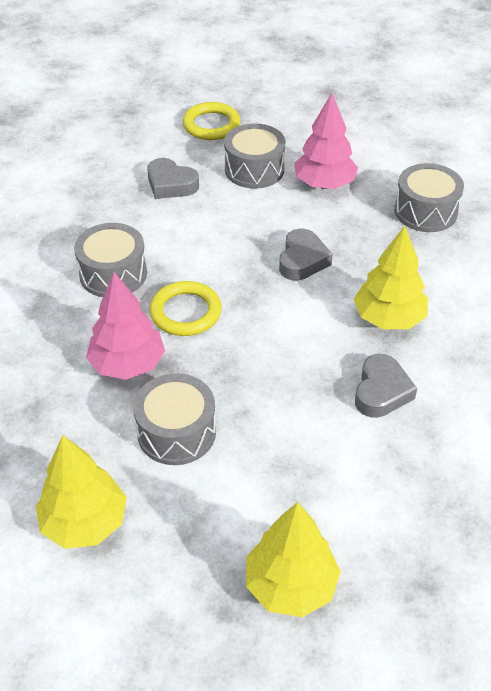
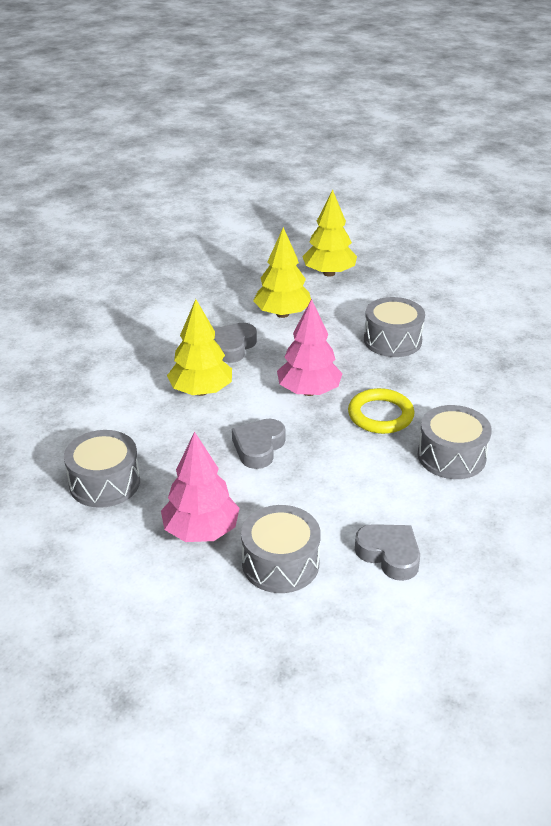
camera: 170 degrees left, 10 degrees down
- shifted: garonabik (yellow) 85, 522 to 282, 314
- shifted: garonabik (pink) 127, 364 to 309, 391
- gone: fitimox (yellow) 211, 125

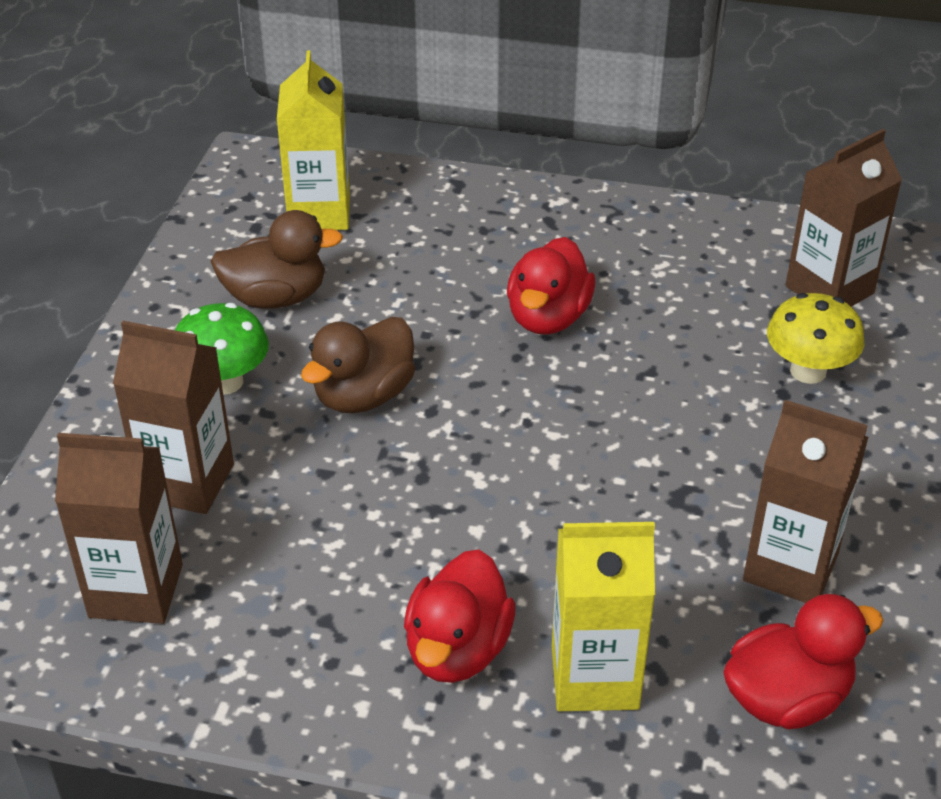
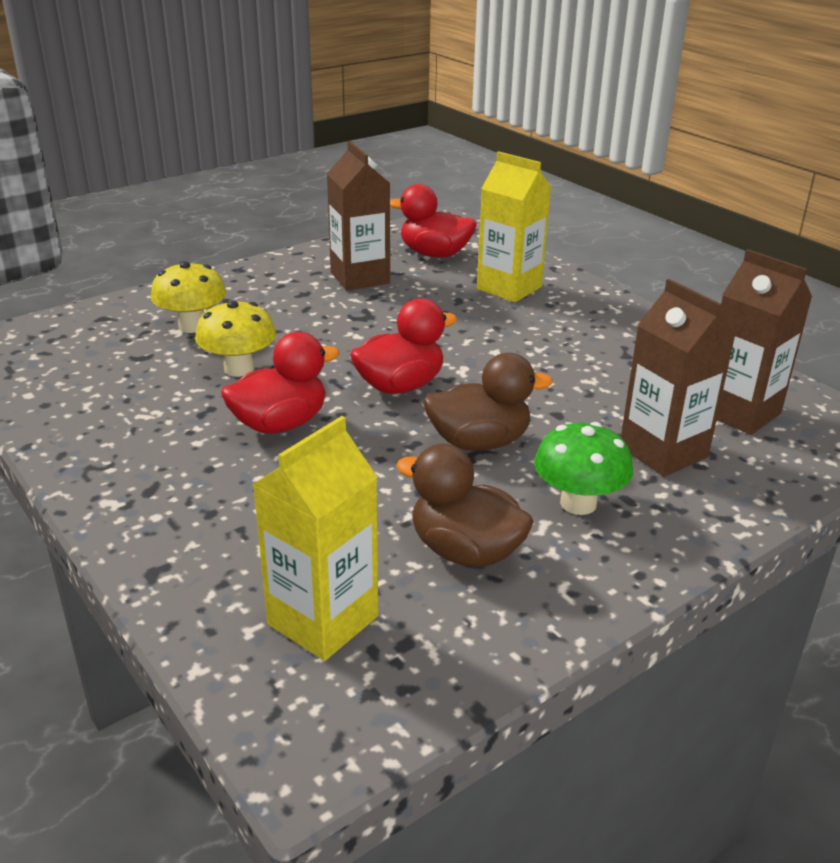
camera: 140 degrees left, 10 degrees down
- new: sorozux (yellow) 239, 369
- shifted: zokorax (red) 457, 649 to 400, 386
- gone: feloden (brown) 829, 290

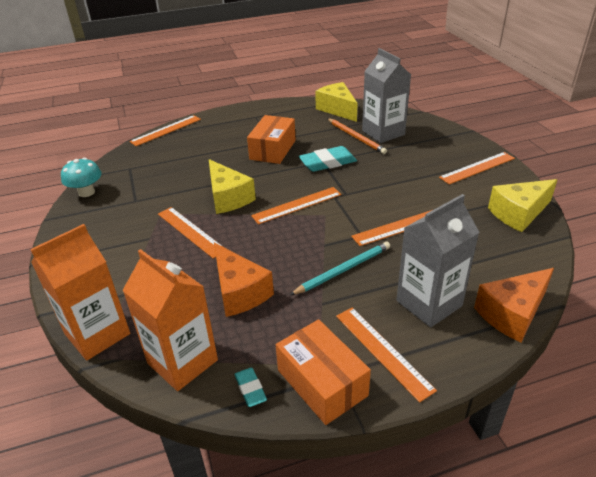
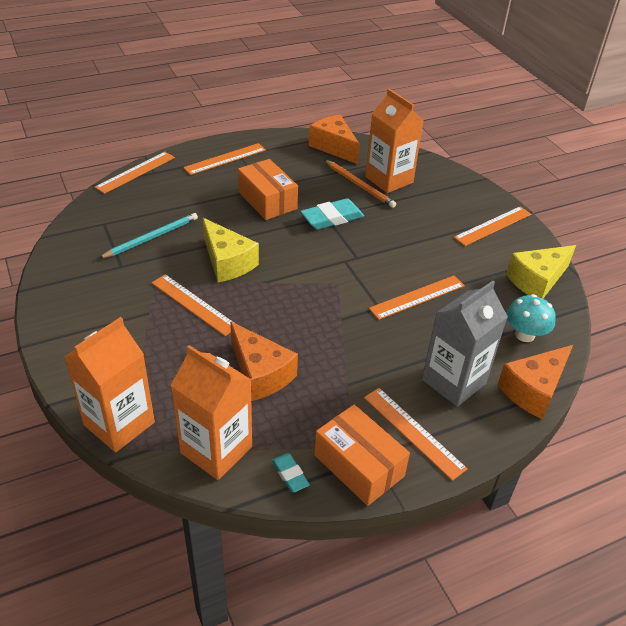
camera: 10 degrees left, 5 degrees up
- shifted: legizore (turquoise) 343, 270 to 152, 238
- shifted: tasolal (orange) 297, 205 to 225, 159
- rotated: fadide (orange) 273, 150 = 267, 200 45 degrees counterclockwise
- repainted: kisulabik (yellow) 337, 109 to kisulabik (orange) 334, 147
- repainted: feloden (grey) 383, 133 to feloden (orange) 389, 180
- shifted: sorozux (turquoise) 86, 192 to 524, 335

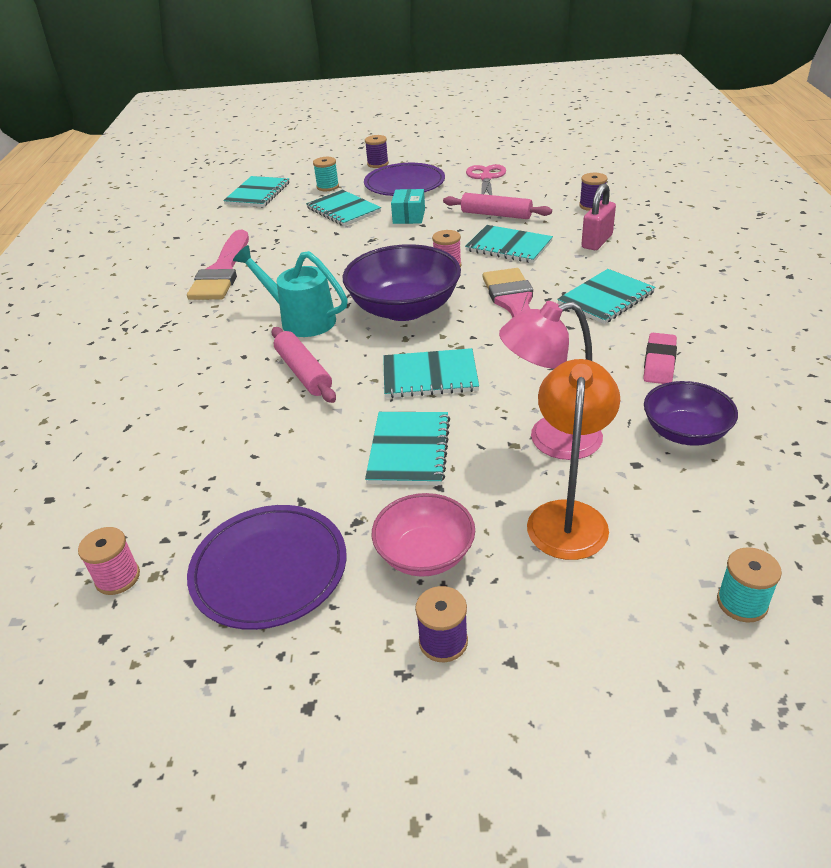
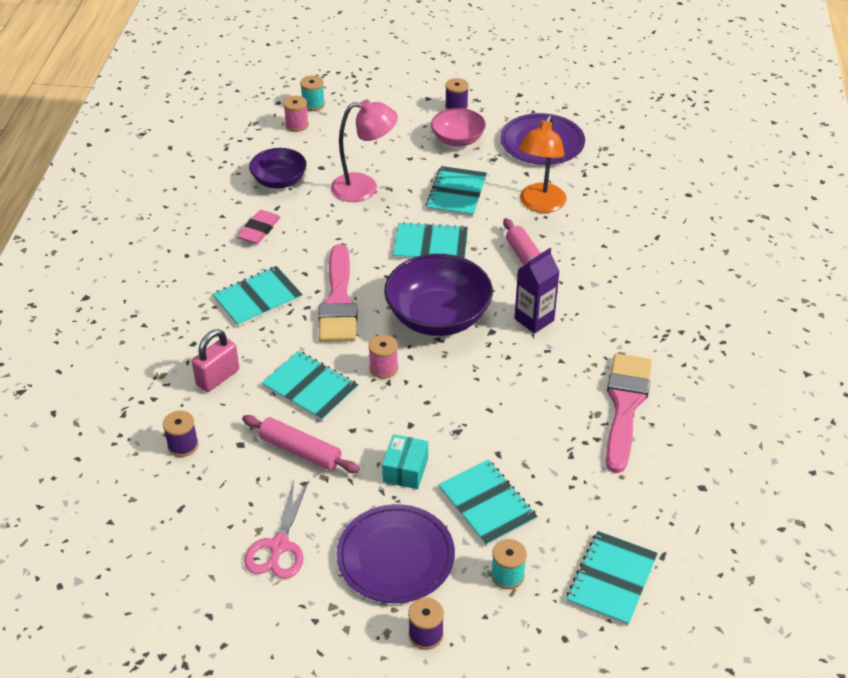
camera: 175 degrees left, 5 degrees up
- shifted: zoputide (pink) 118, 578 to 297, 125
- swapped: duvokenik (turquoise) 301, 319 to feloden (purple) 534, 319
- shifted: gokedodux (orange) 568, 516 to 540, 205

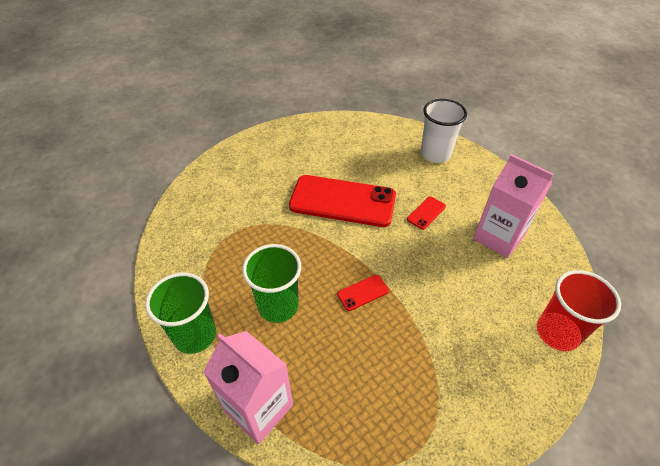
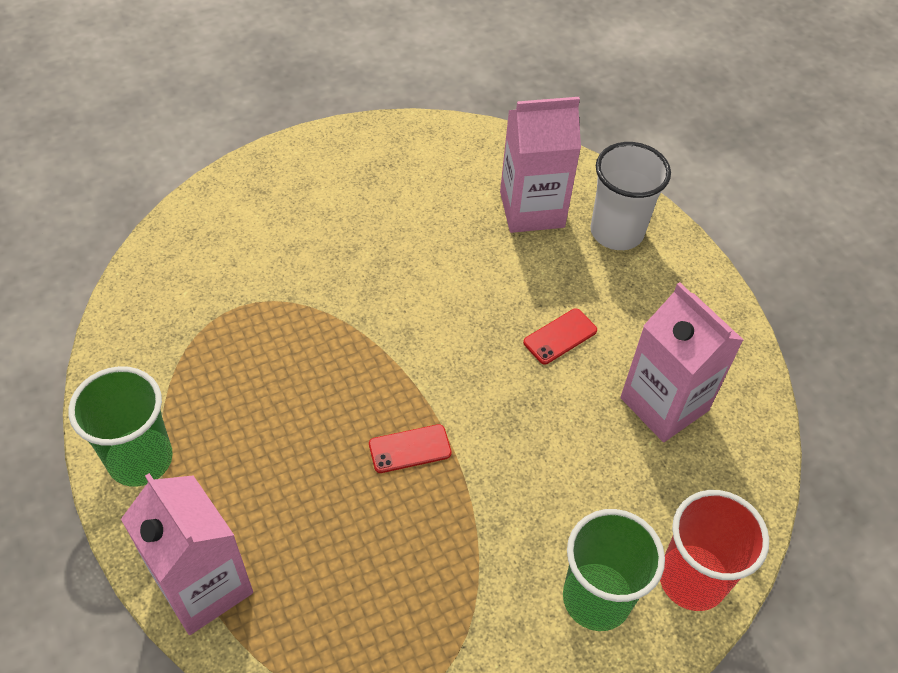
camera: 10 degrees right, 5 degrees up
- new: feloden (pink) 532, 209
- shifted: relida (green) 278, 306 to 596, 598
- gone: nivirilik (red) 342, 201

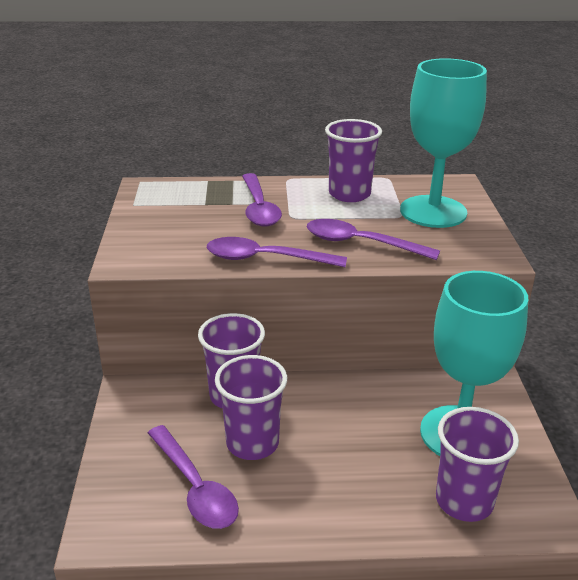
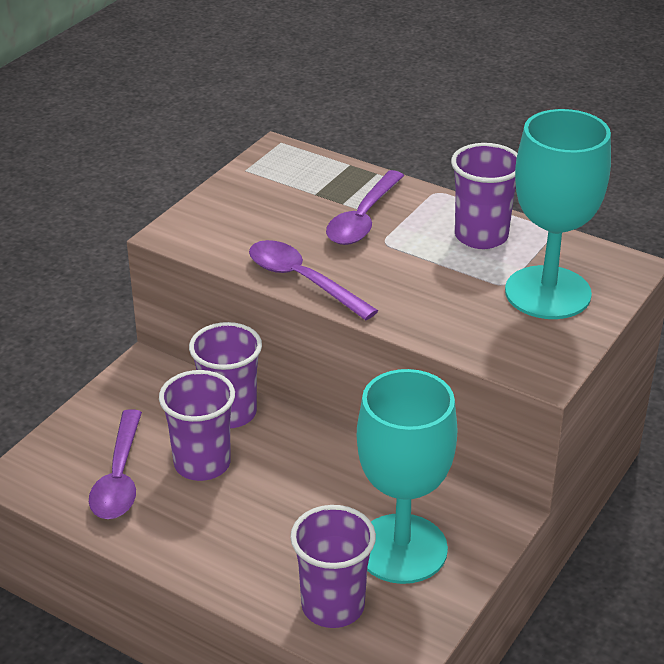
camera: 35 degrees right, 5 degrees up
- gone: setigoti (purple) 361, 243

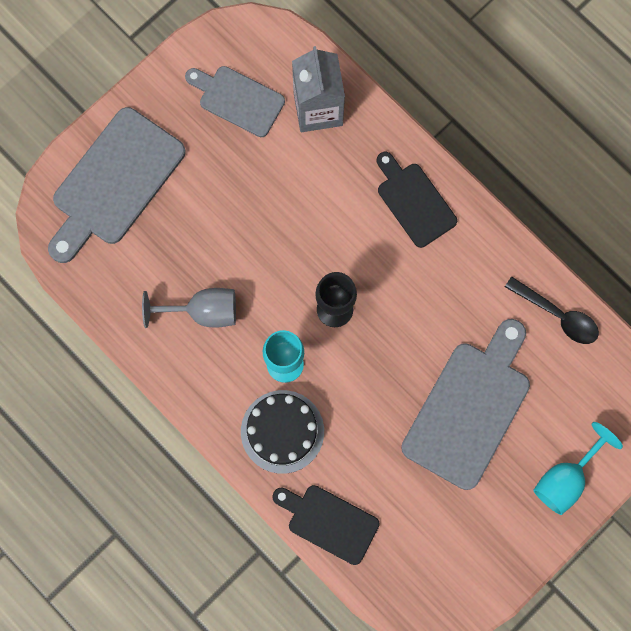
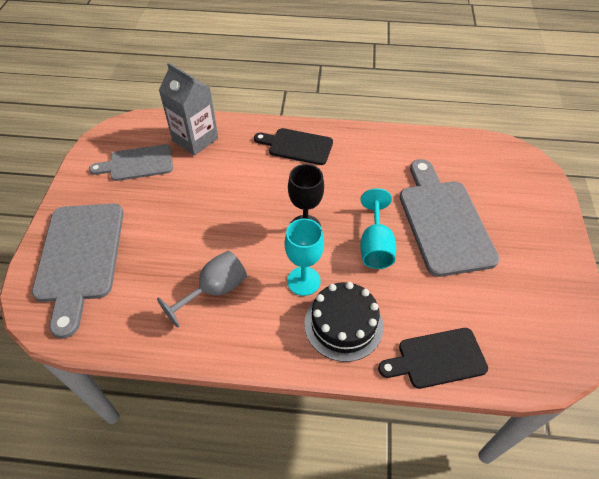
camera: 40 degrees left, 25 degrees down
- shifted: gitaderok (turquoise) 565, 478 to 375, 246
- gone: setigoti (black) 557, 315

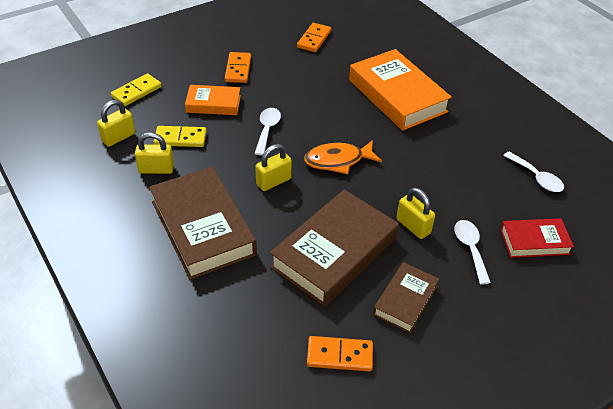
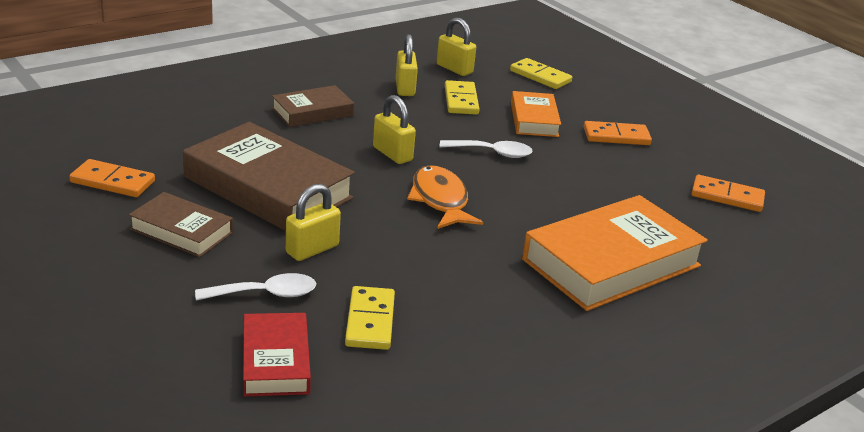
camera: 85 degrees right, 15 degrees down
- rotated: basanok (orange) 339, 355 = 112, 182 75 degrees counterclockwise
- scaled: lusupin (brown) 203, 228 = 312, 112 x0.54
- new: basanok (yellow) 370, 321
- gone: setigoti (white) 536, 177

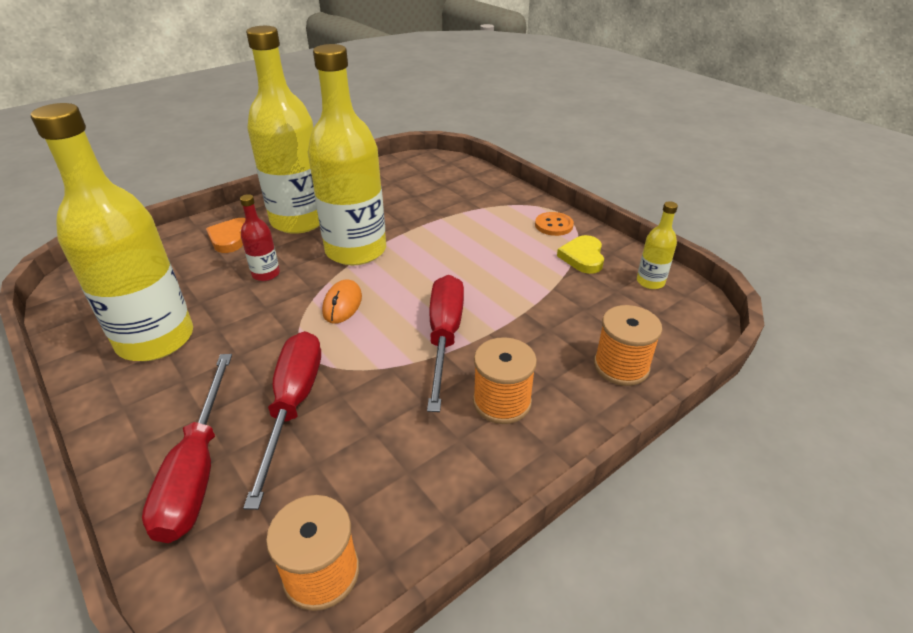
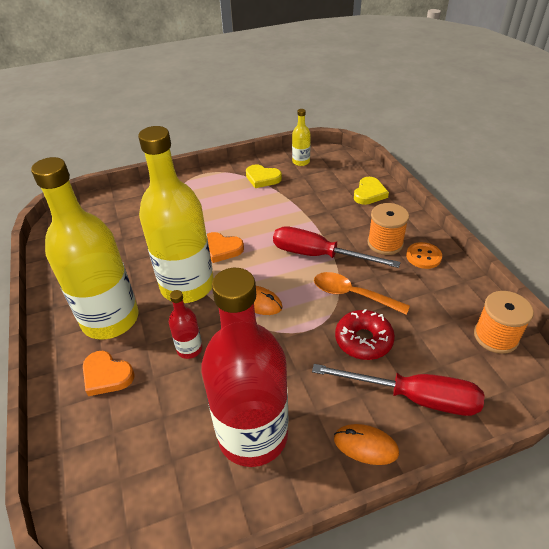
camera: 70 degrees left, 5 degrees up
- repainted: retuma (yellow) 155, 339 to retuma (red) 253, 435
- new: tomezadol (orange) 221, 249
- new: setigoti (orange) 352, 295
- new: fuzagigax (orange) 365, 446
- swapped: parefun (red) 293, 405 to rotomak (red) 363, 340
- swapped: zoputide (orange) 621, 366 to tomezadol (yellow) 369, 193
- shifted: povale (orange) 553, 225 to 423, 256

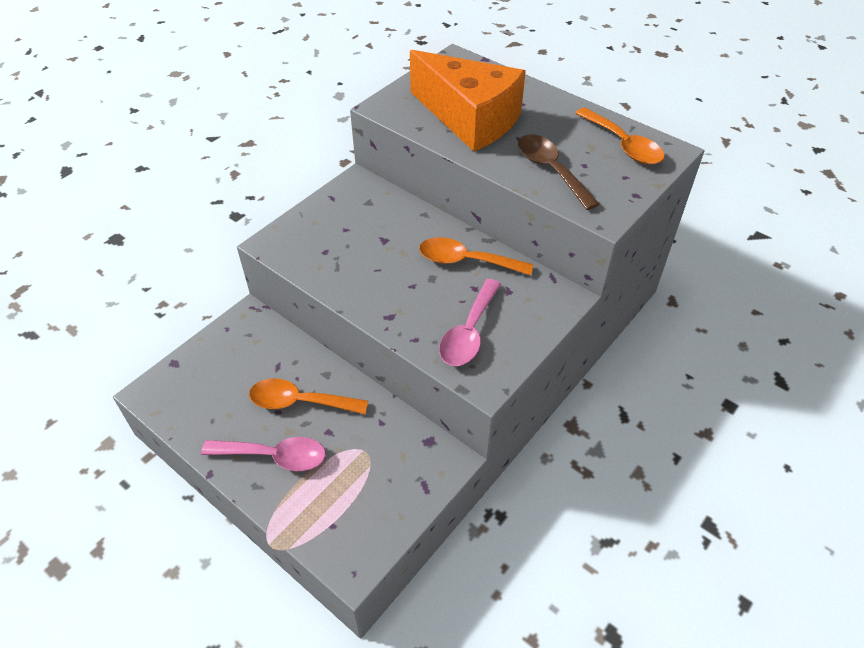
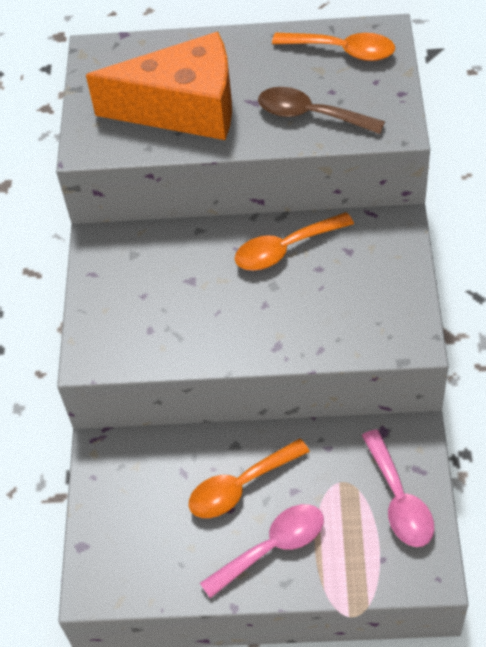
camera: 35 degrees left, 5 degrees up
- shifted: setigoti (pink) 469, 332 to 398, 499

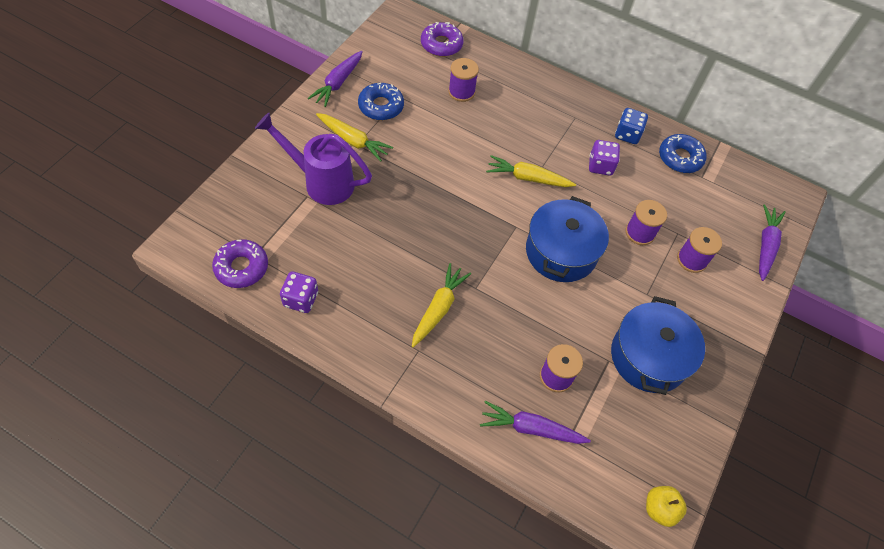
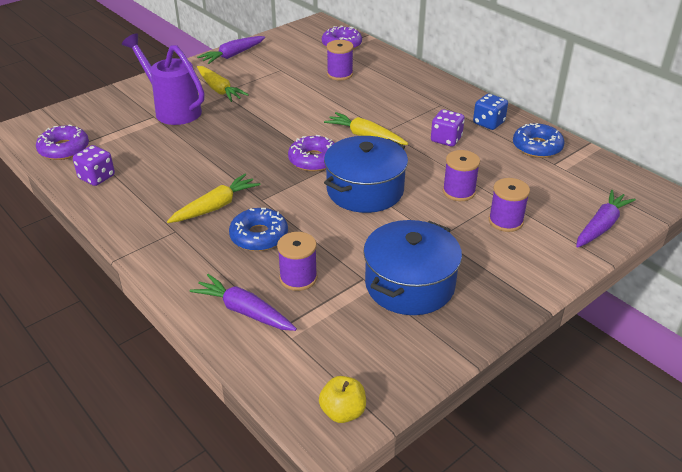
camera: 25 degrees right, 20 degrees down
- shifted: rotomak (blue) 381, 106 to 259, 236
- new: rotomak (purple) 314, 160

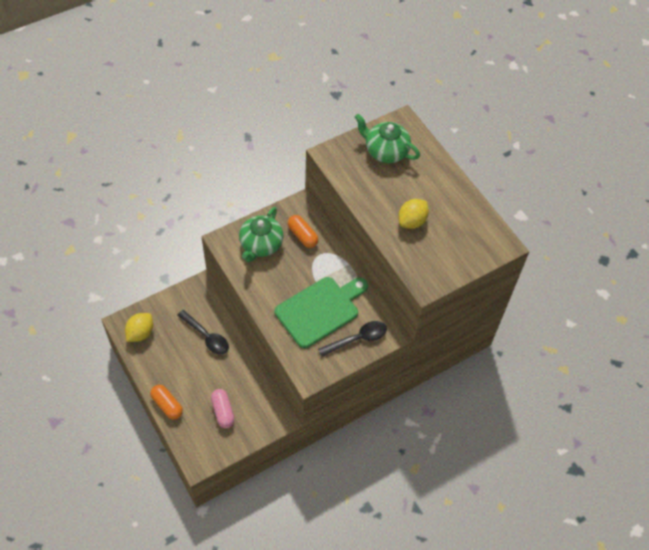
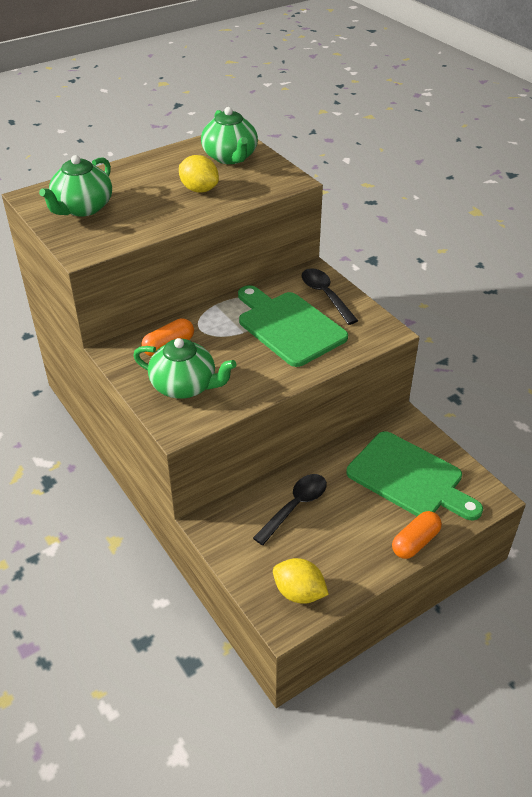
camera: 90 degrees left, 15 degrees down
- new: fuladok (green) 230, 157
- swapped: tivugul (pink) 223, 411 to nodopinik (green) 409, 478

